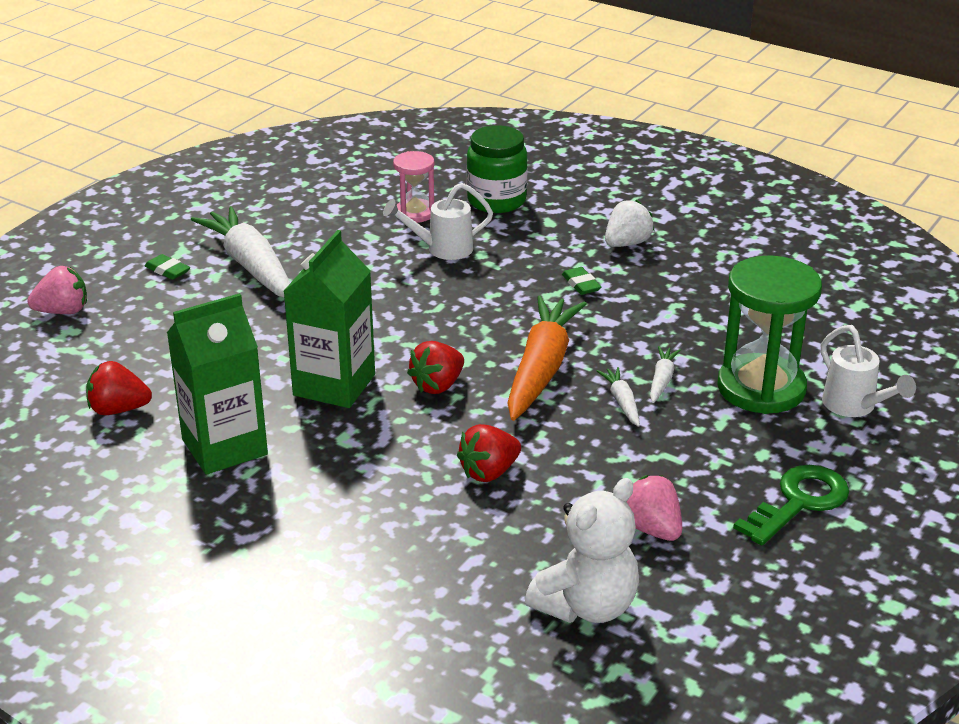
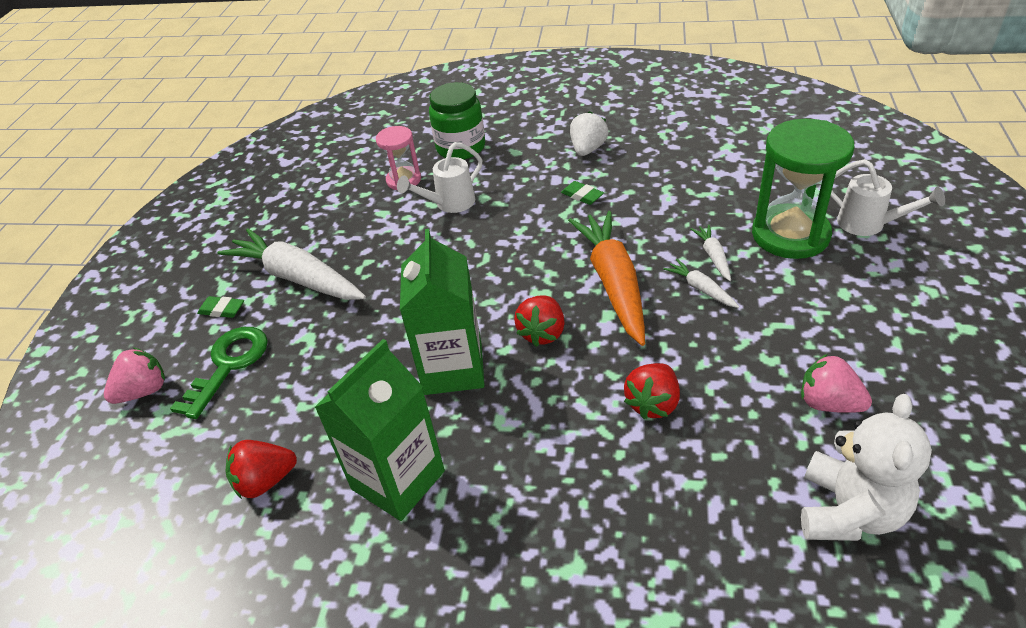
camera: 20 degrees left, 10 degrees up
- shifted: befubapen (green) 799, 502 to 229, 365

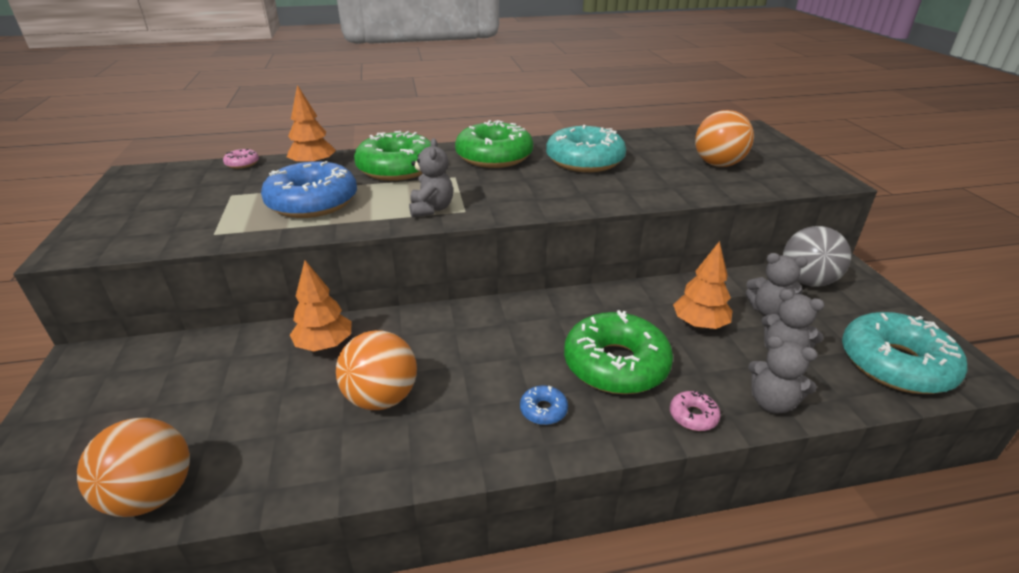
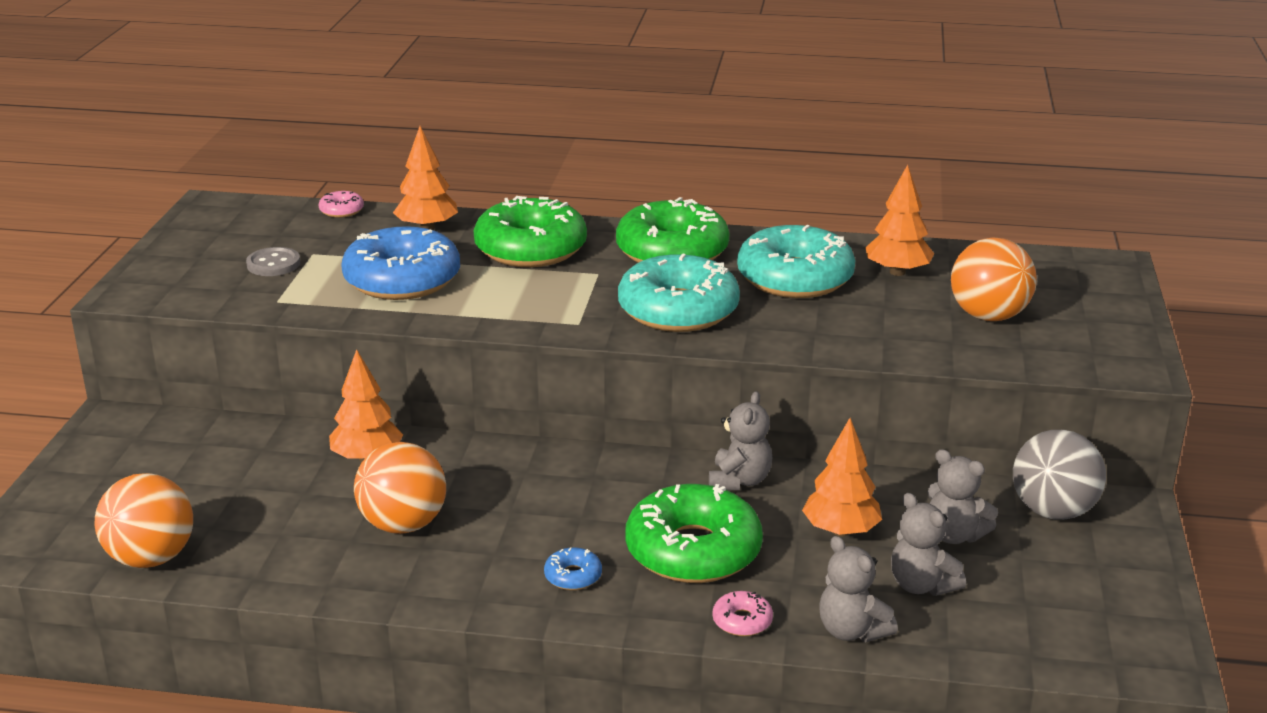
camera: 20 degrees right, 5 degrees down
- new: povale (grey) 273, 264
- shifted: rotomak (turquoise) 895, 364 to 678, 310
- shifted: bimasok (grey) 431, 209 to 739, 480
- new: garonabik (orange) 897, 272

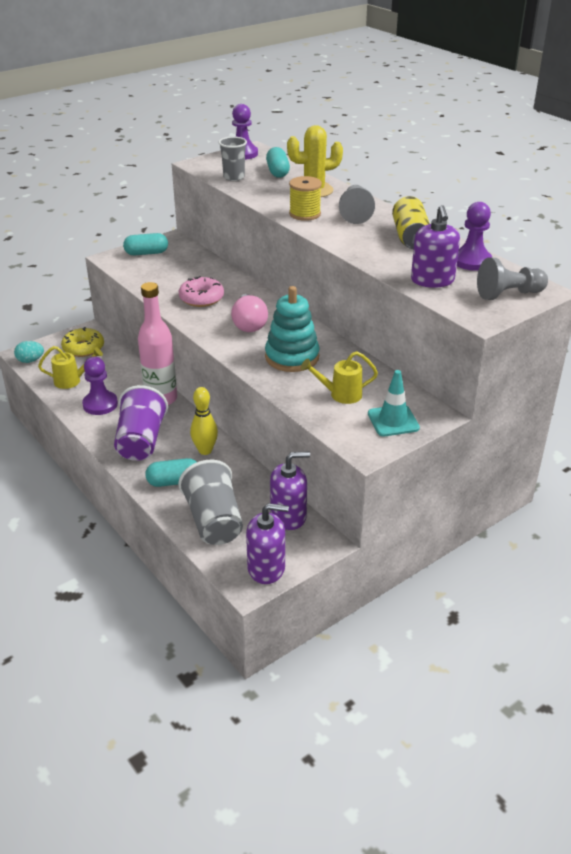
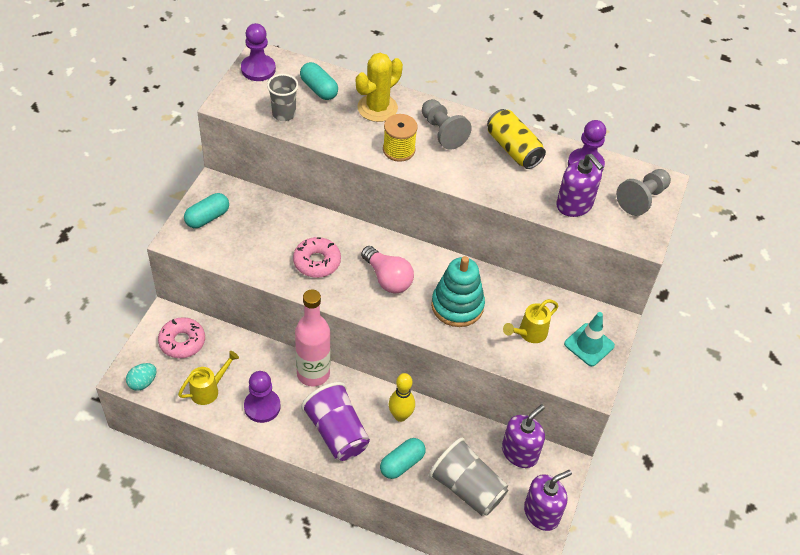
camera: 35 degrees left, 15 degrees up
- repainted: rotomak (yellow) 83, 348 to rotomak (pink) 182, 342

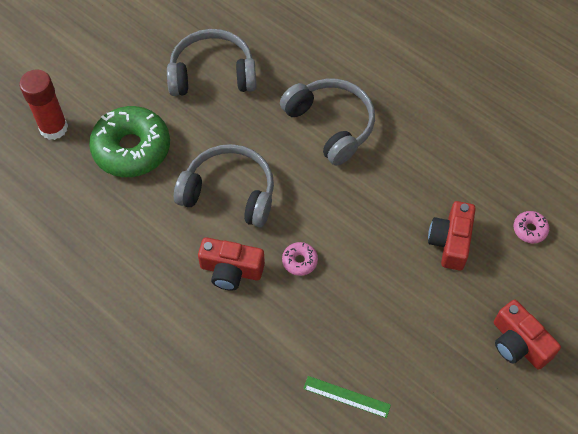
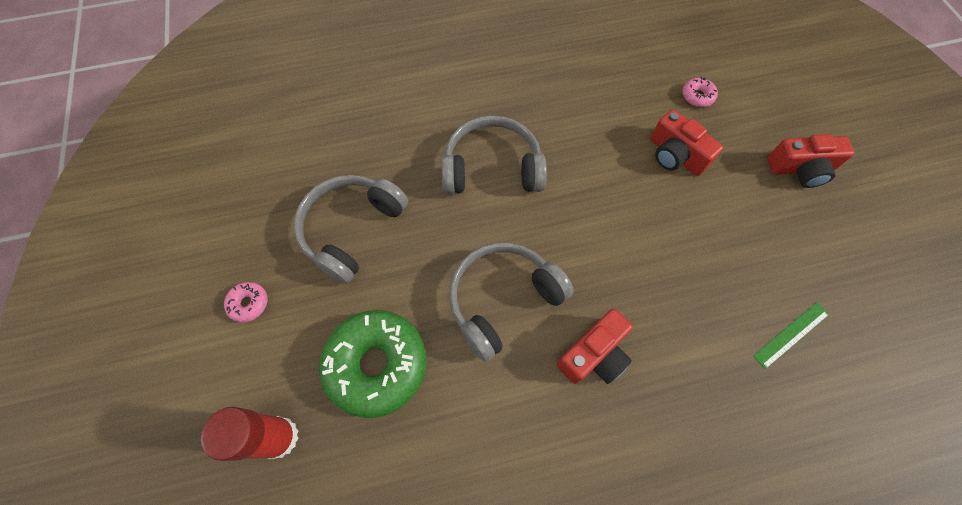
camera: 55 degrees left, 5 degrees up
- shifted: rotomak (pink) 299, 261 to 249, 303

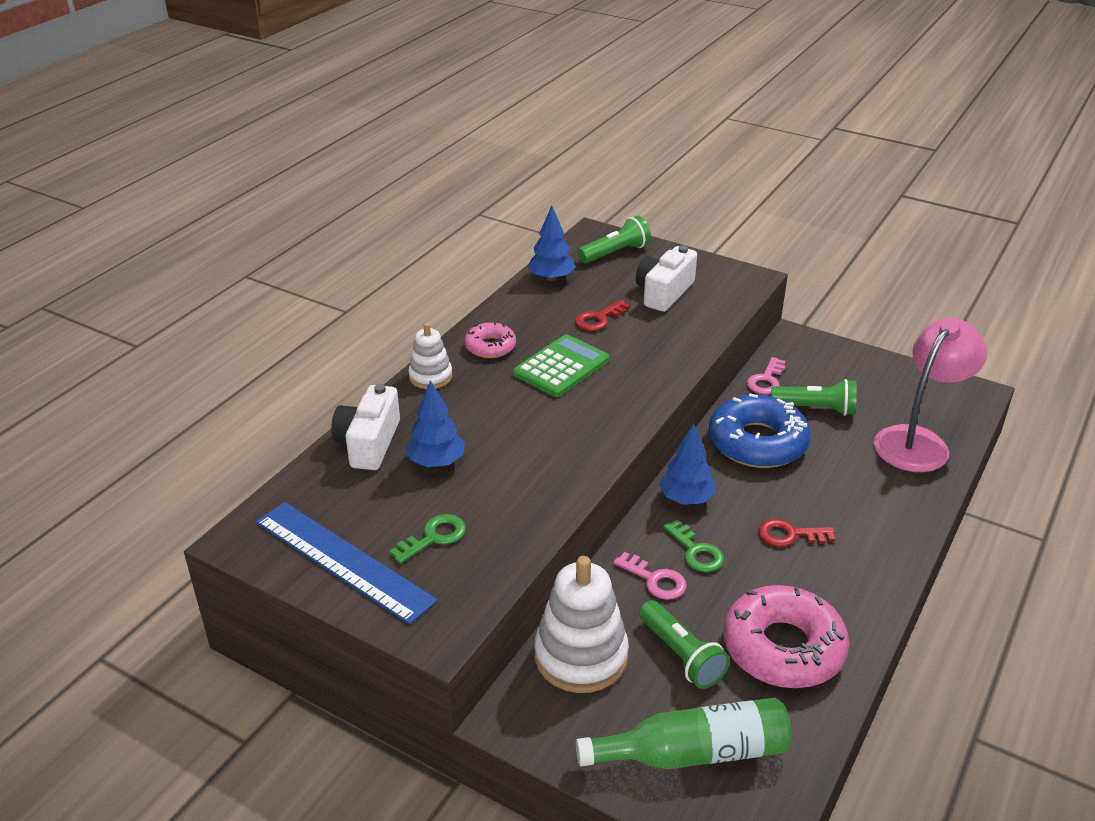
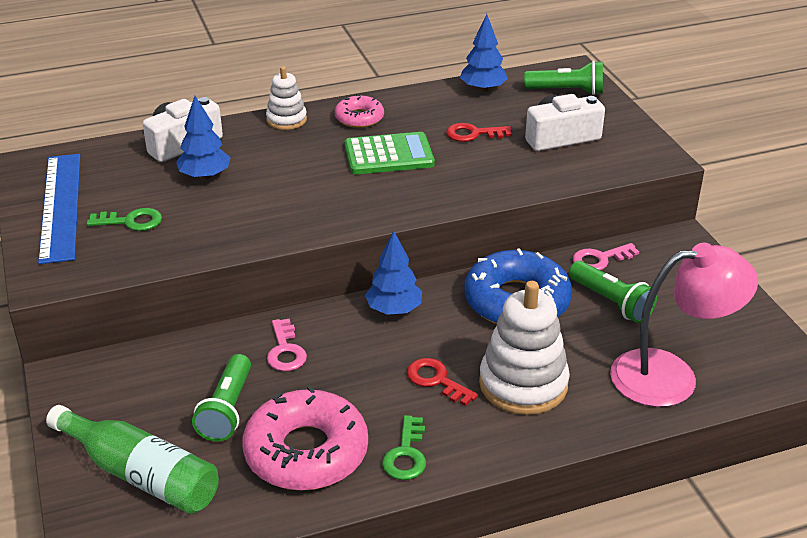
camera: 40 degrees right, 0 degrees up
- shifted: befubapen (green) 696, 551 to 406, 454
- shifted: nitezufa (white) 581, 656 to 523, 384

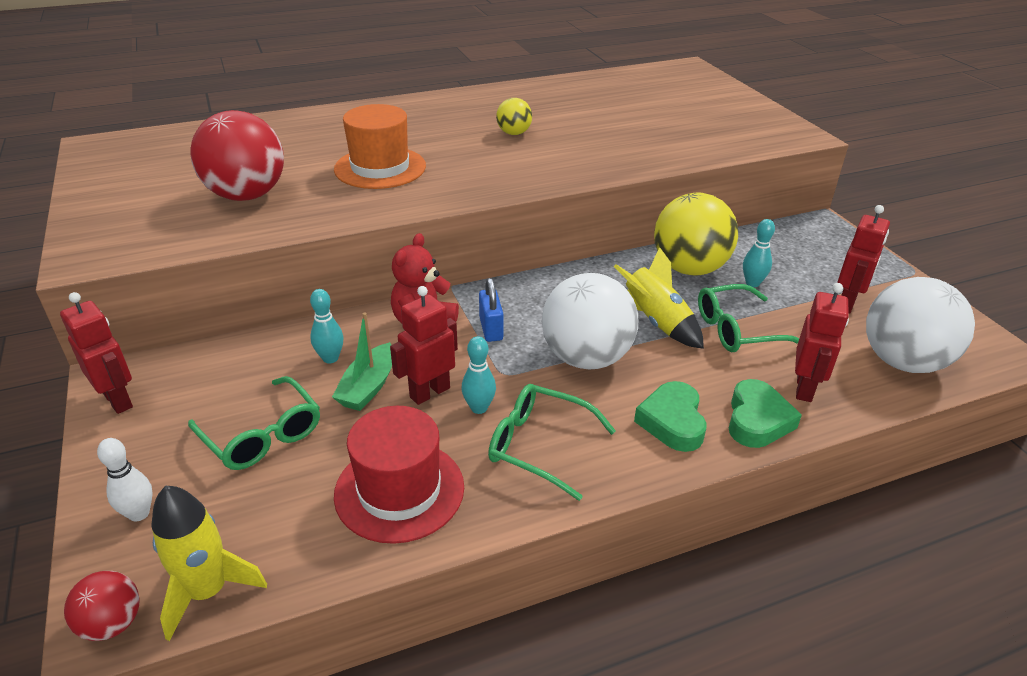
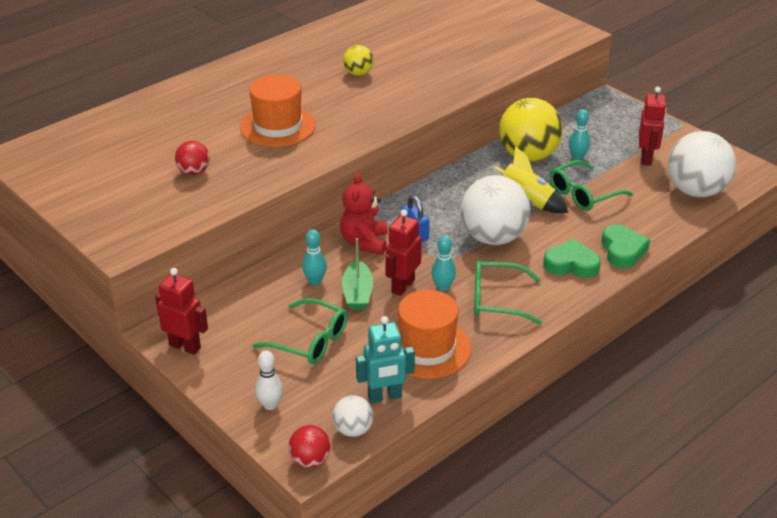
camera: 20 degrees left, 0 degrees up
- scaled: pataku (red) 247, 195 = 194, 172 x0.49
- swapped: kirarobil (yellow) 208, 591 to pataku (white) 353, 430
- new: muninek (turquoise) 385, 397
- repainted: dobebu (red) 399, 490 to dobebu (orange) 427, 348
- rotated: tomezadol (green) 672, 422 = 571, 265 120 degrees clockwise
- gone: muninek (red) 805, 388

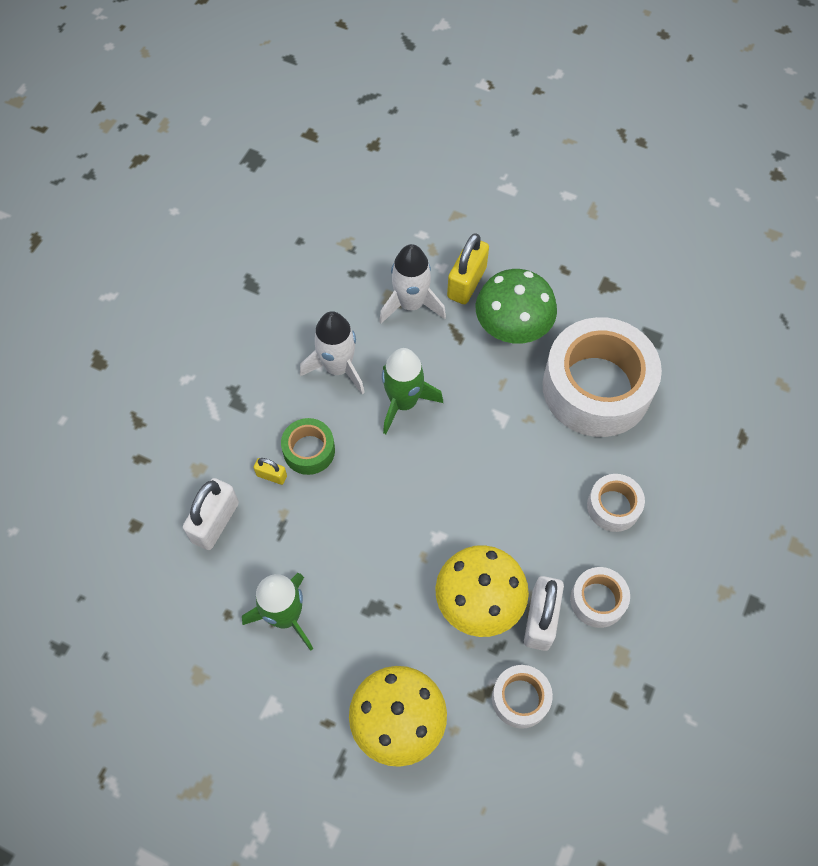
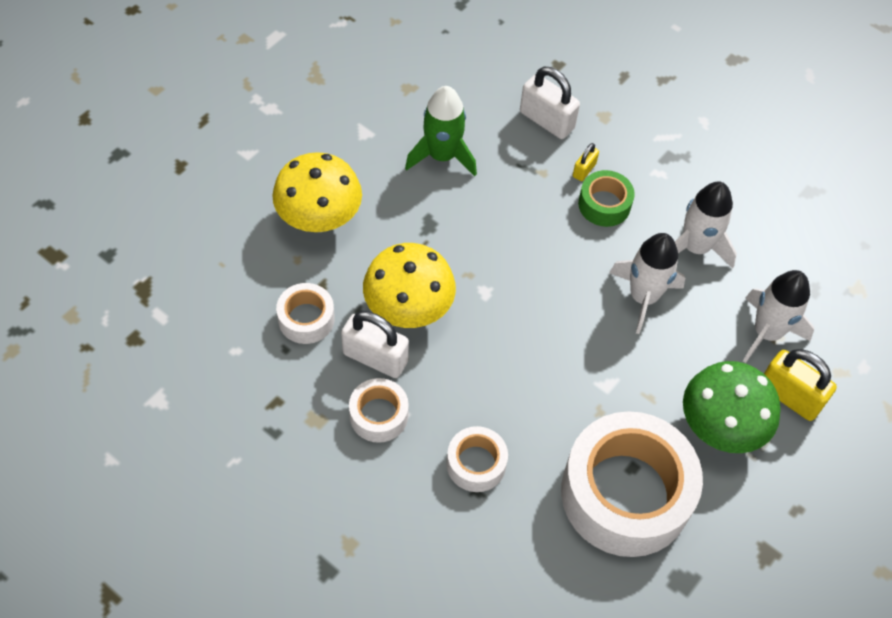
camera: 100 degrees right, 5 degrees down
- repainted: kirarobil (green) 403, 402 to kirarobil (white) 643, 297

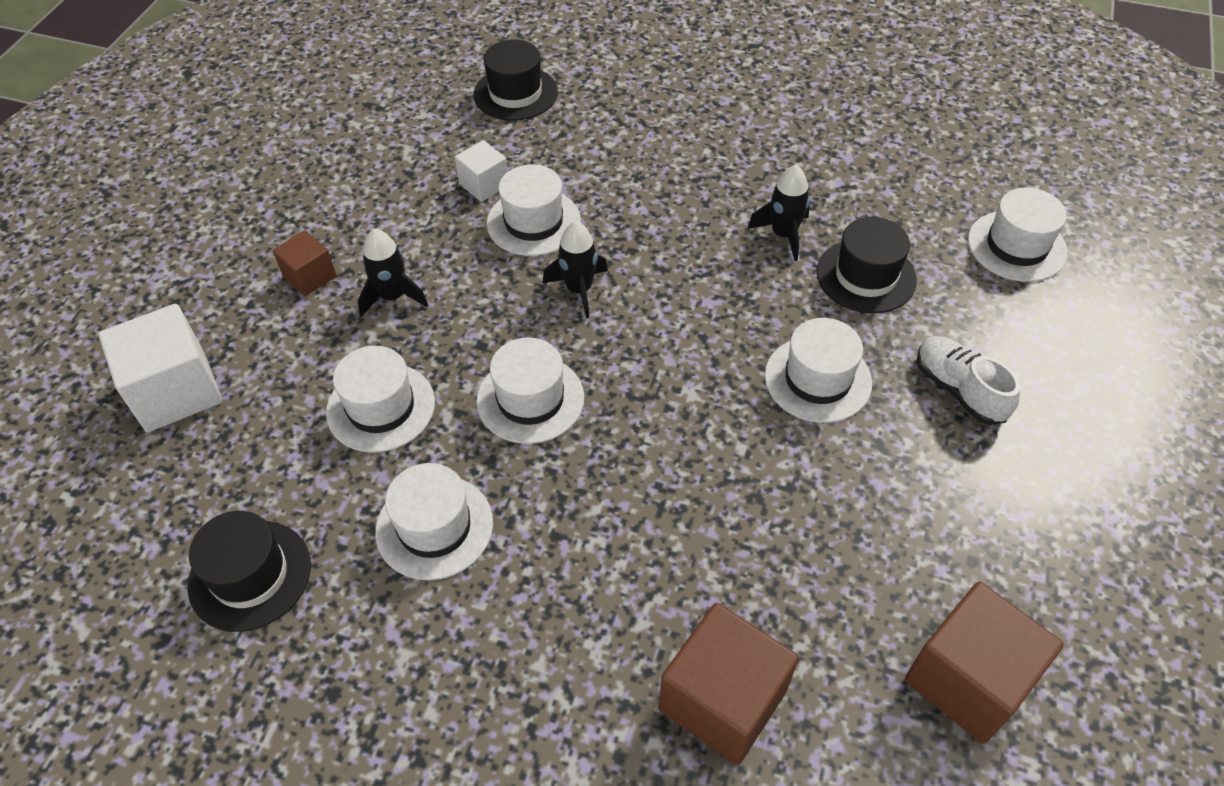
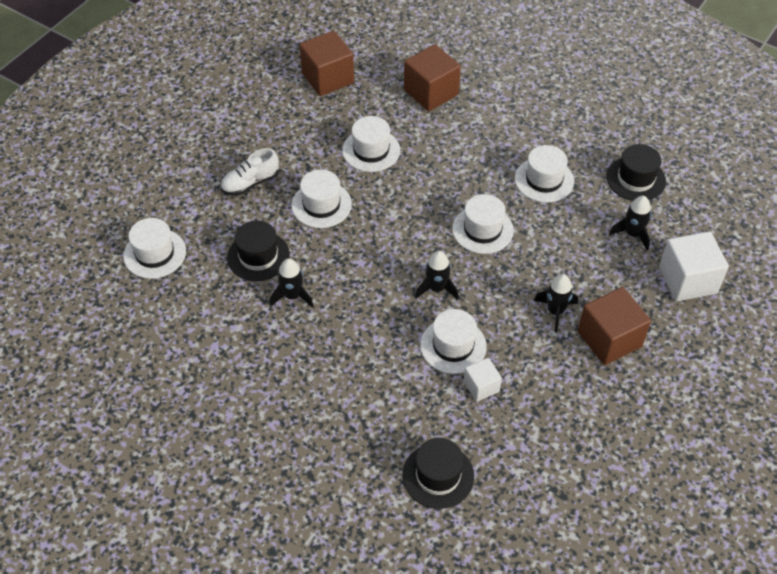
camera: 165 degrees left, 0 degrees up
- rotated: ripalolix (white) 959, 390 = 250, 183 75 degrees clockwise
- shifted: dobebu (white) 381, 407 to 371, 150
- scaled: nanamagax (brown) 310, 276 = 609, 339 x1.80
- new: kirarobil (black) 632, 234

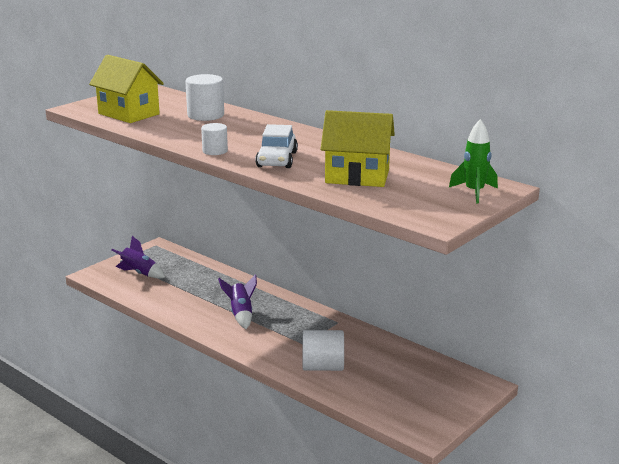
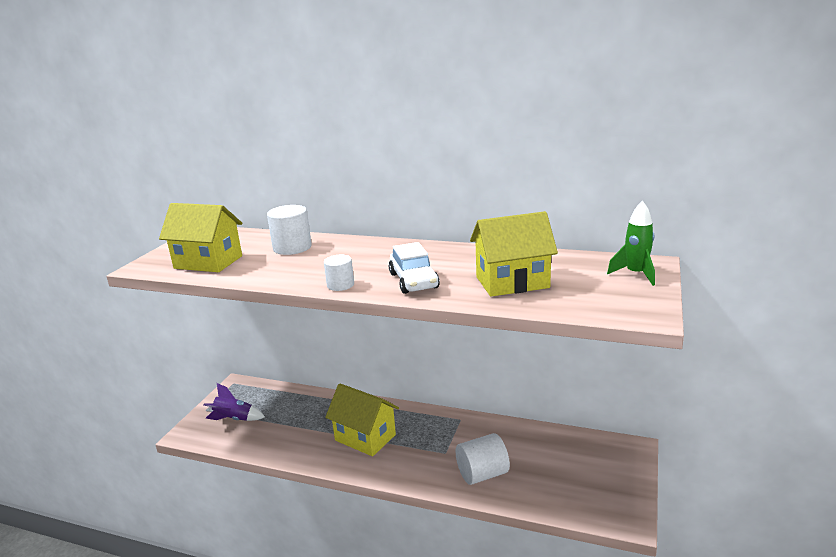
camera: 20 degrees left, 0 degrees up
- swapped: kirarobil (purple) 241, 314 to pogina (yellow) 365, 437

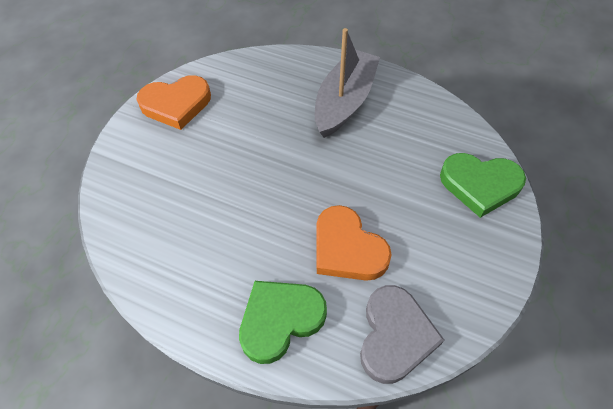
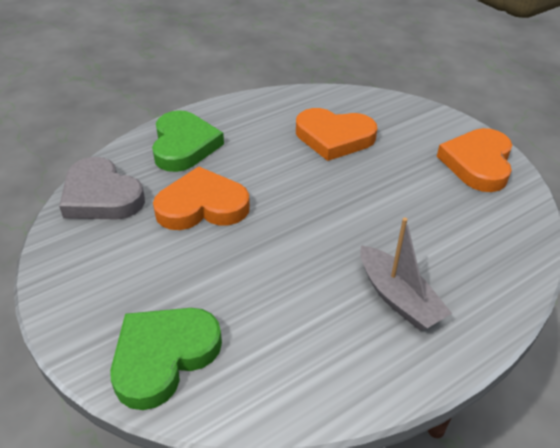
camera: 120 degrees right, 15 degrees down
- new: tomezadol (orange) 334, 137
- scaled: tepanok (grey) 344, 101 = 398, 298 x0.67

